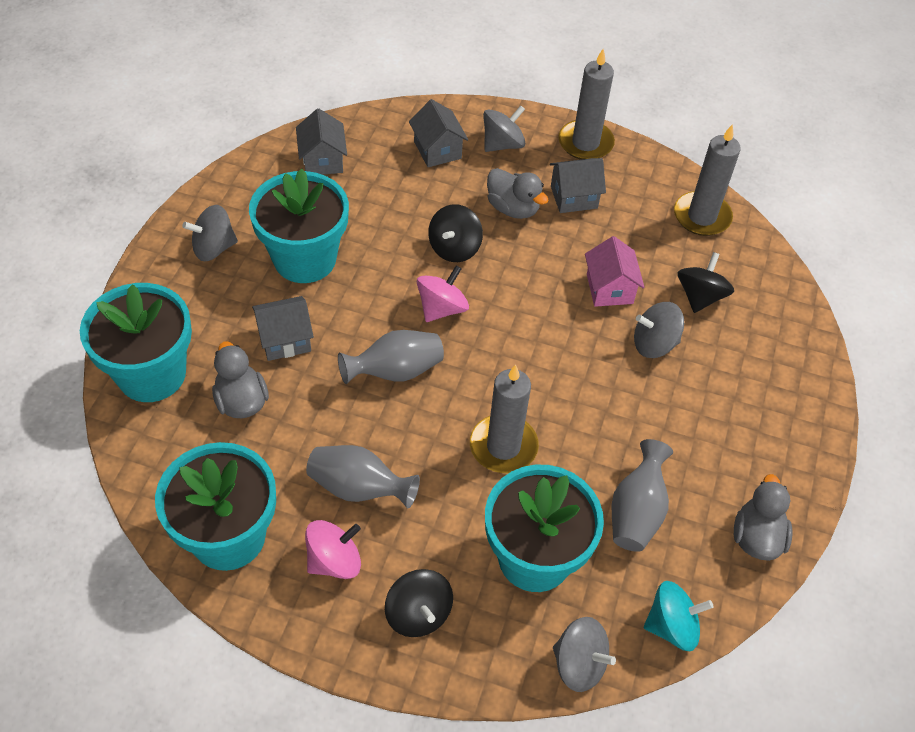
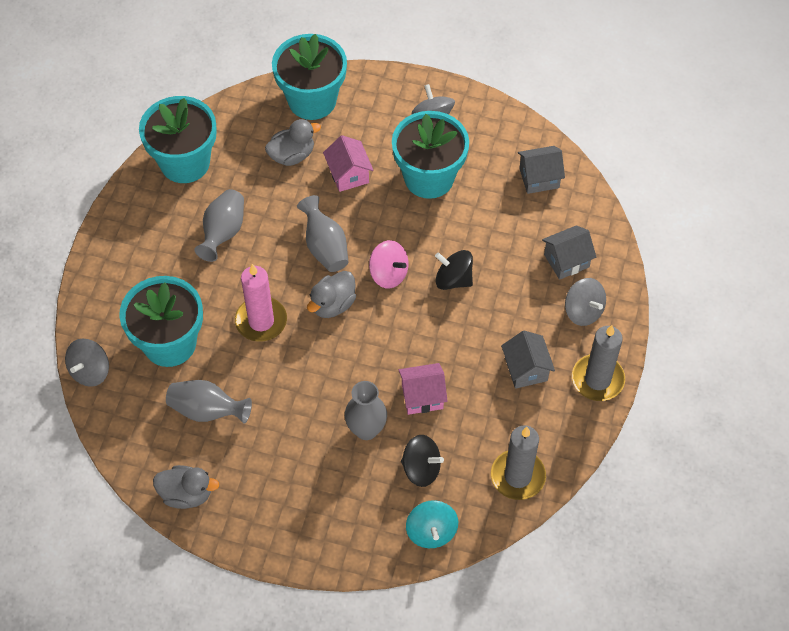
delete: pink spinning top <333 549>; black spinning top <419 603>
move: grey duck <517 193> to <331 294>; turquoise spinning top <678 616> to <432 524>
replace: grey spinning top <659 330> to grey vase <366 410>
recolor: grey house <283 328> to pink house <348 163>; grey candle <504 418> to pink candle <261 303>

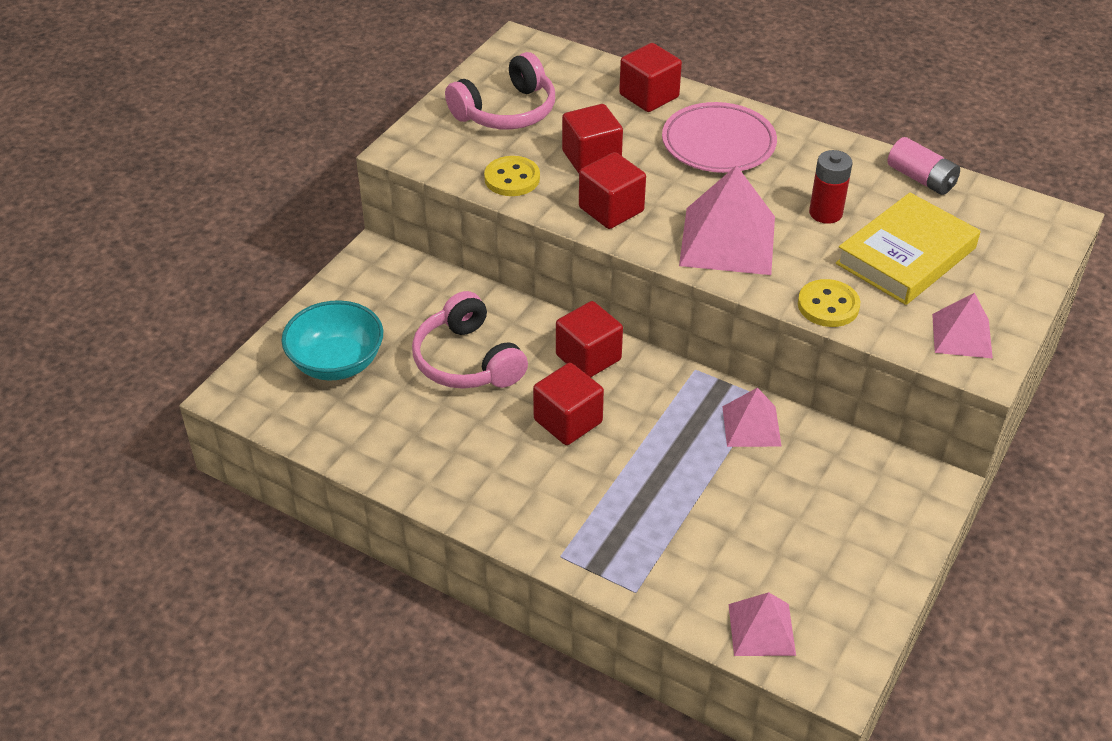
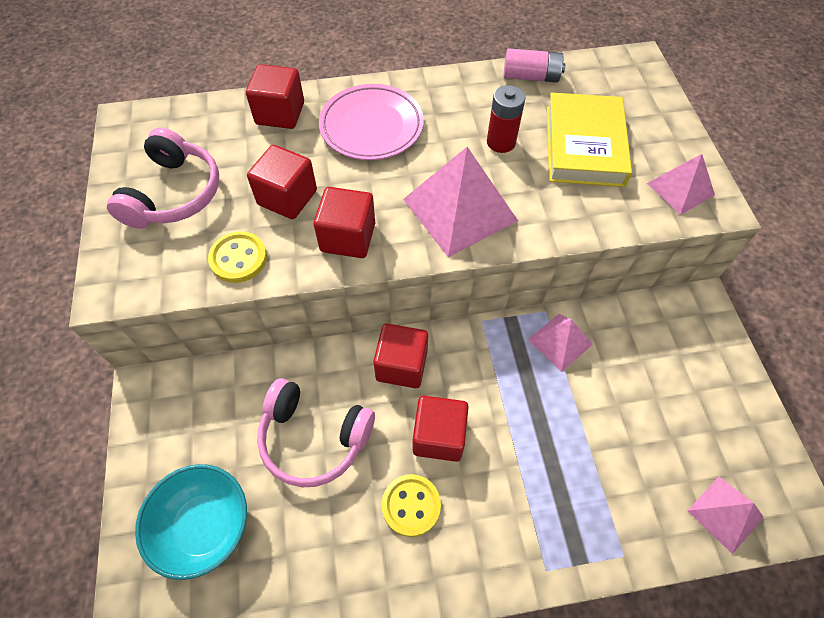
move: yellow button <829 303> to <411 505>

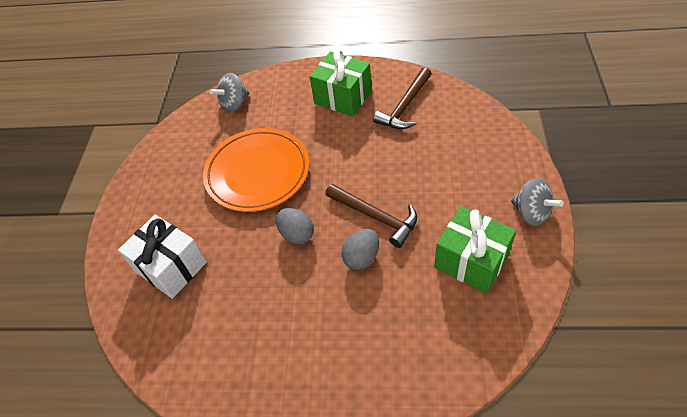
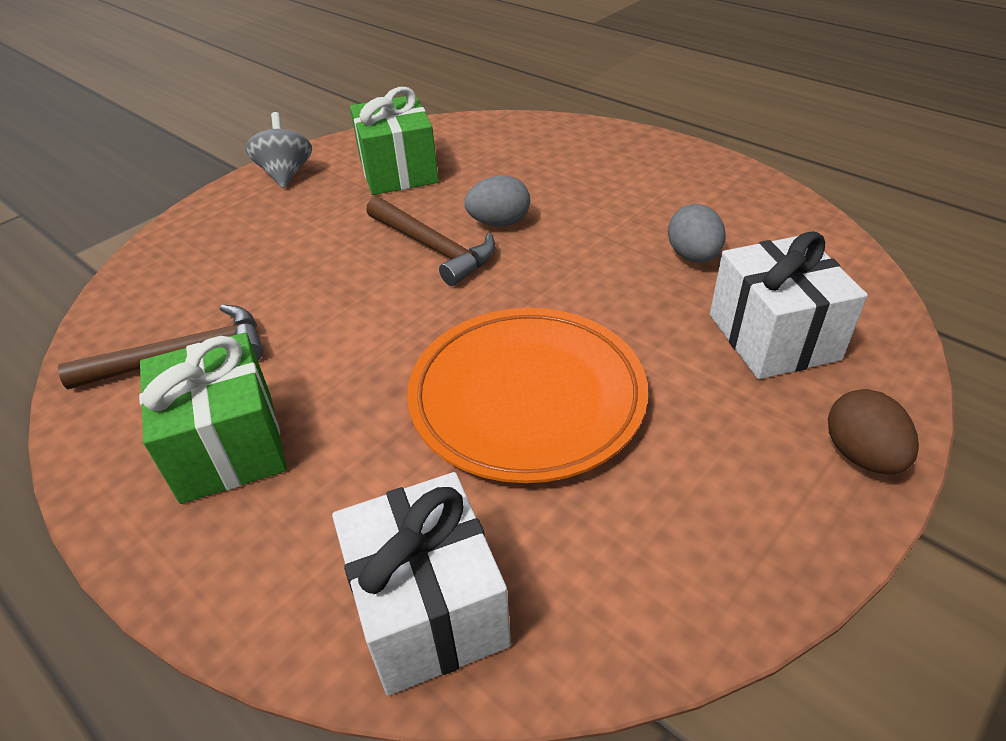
insert: brown egg <873 431>
move: grey egg <295 226> to <697 233>
replace: grey spinning top <230 92> to white gift <421 584>
rotate: brown hammer <371 216> = <430 241> 150 degrees clockwise

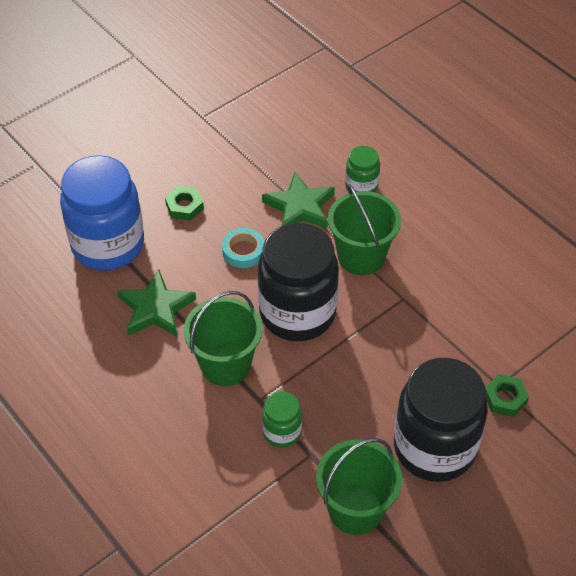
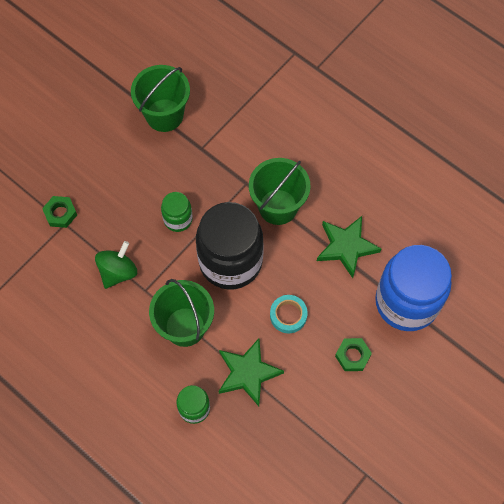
delete: black jar <441 420>
insert: green spinning top <116 265>
move: green jar <282 419> to <177 212>

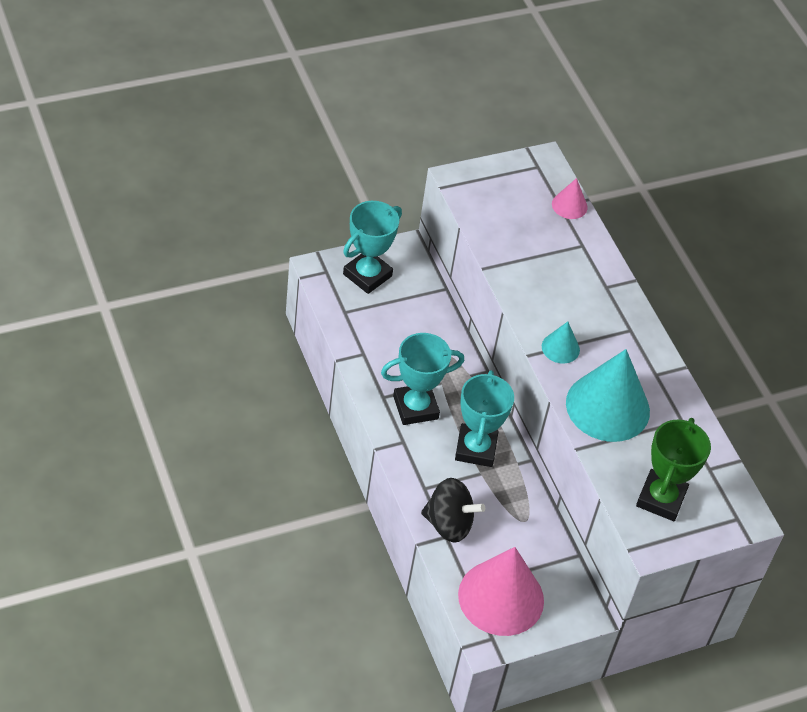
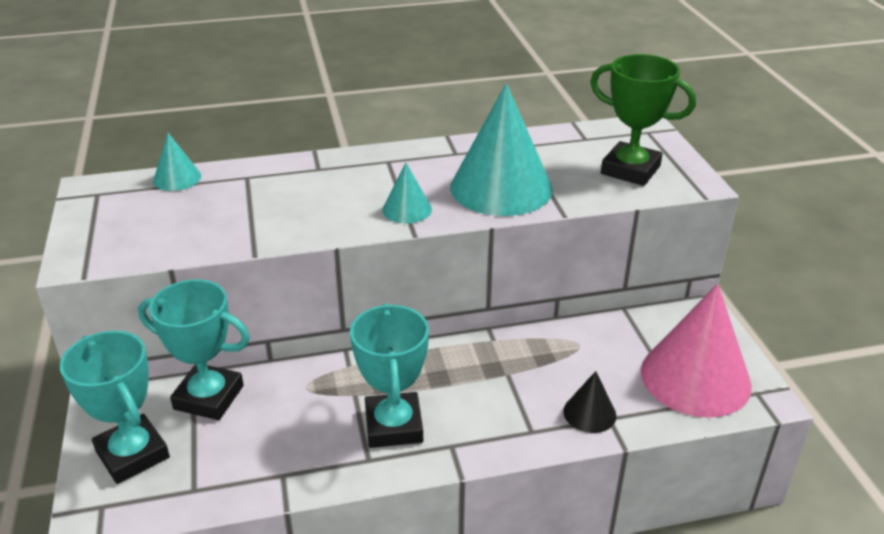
move: turquoise trophy <484 418> to <194 349>
replace: black spinning top <453 510> to black cone <589 402>
recolor: pink cone <570 198> to turquoise cone <177 162>

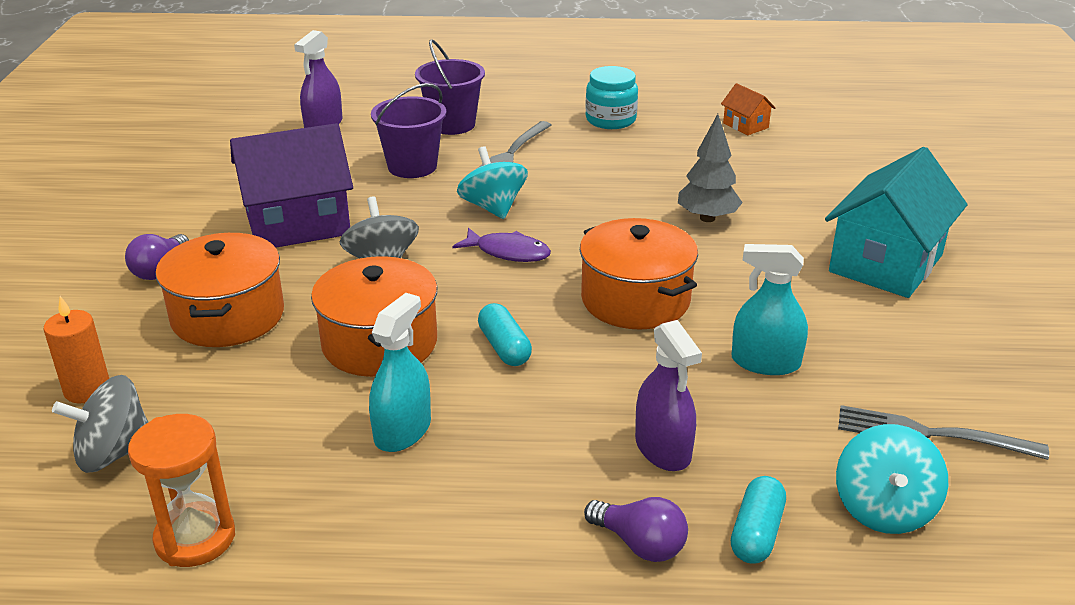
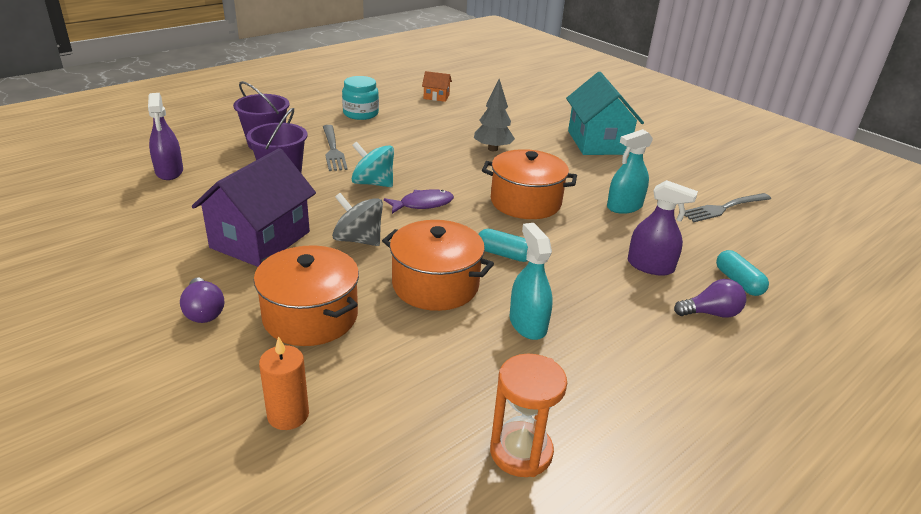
delete: grey spinning top <100 424>; turquoise spinning top <892 479>

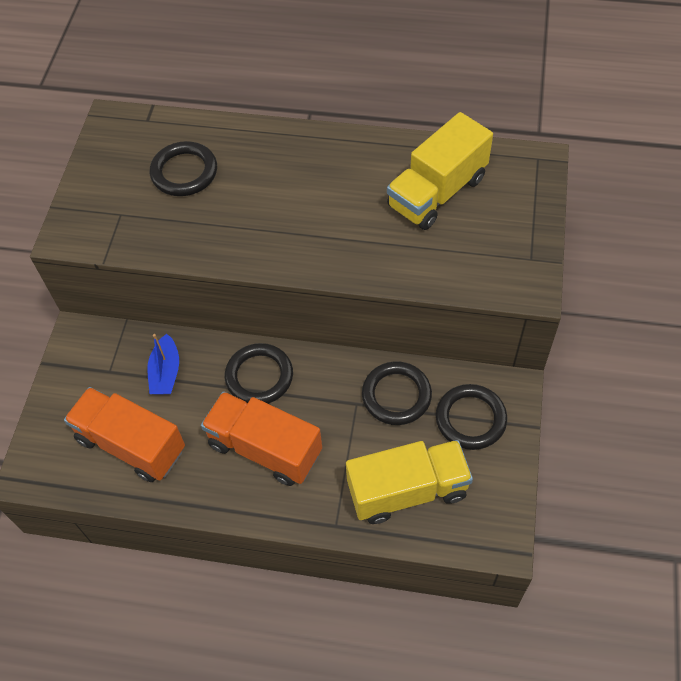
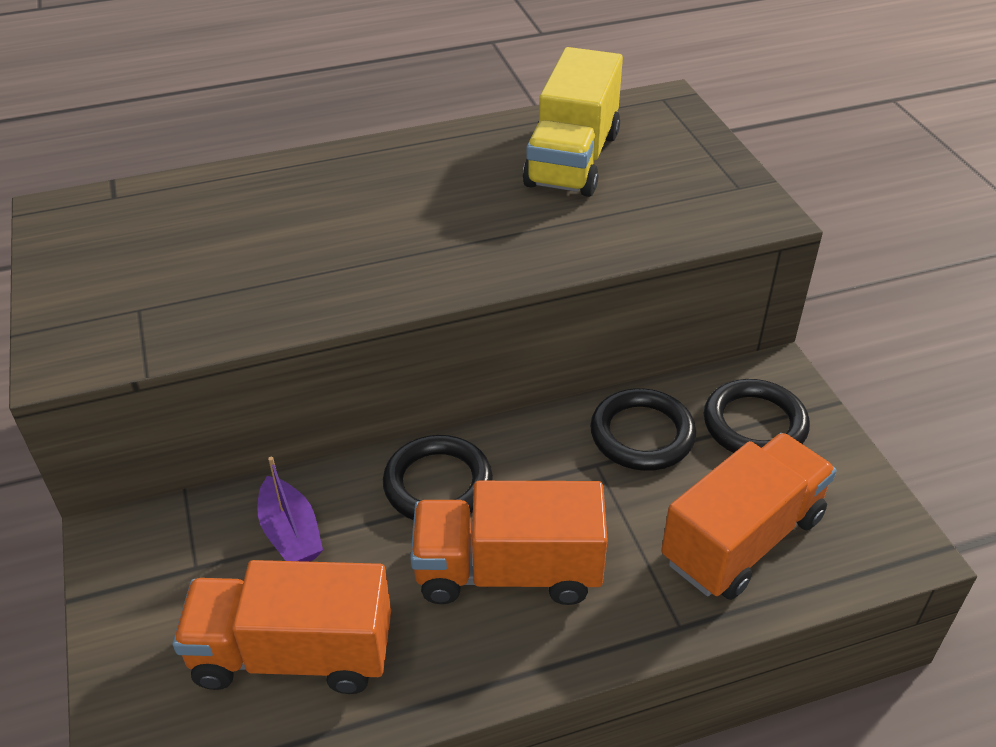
delete: black ring <183 168>
recolor: blue boat <163 364> to purple boat <290 509>; yellow truck <409 482> to orange truck <748 516>

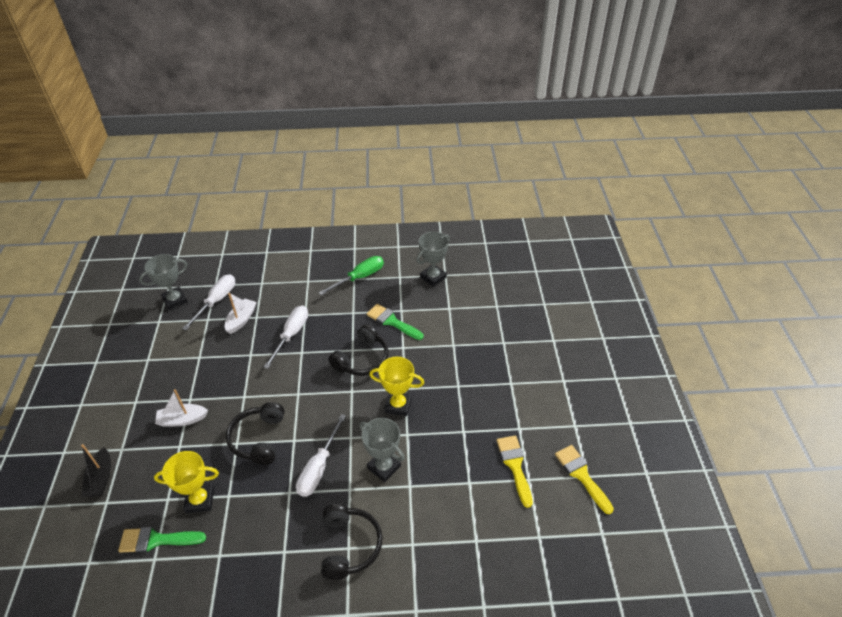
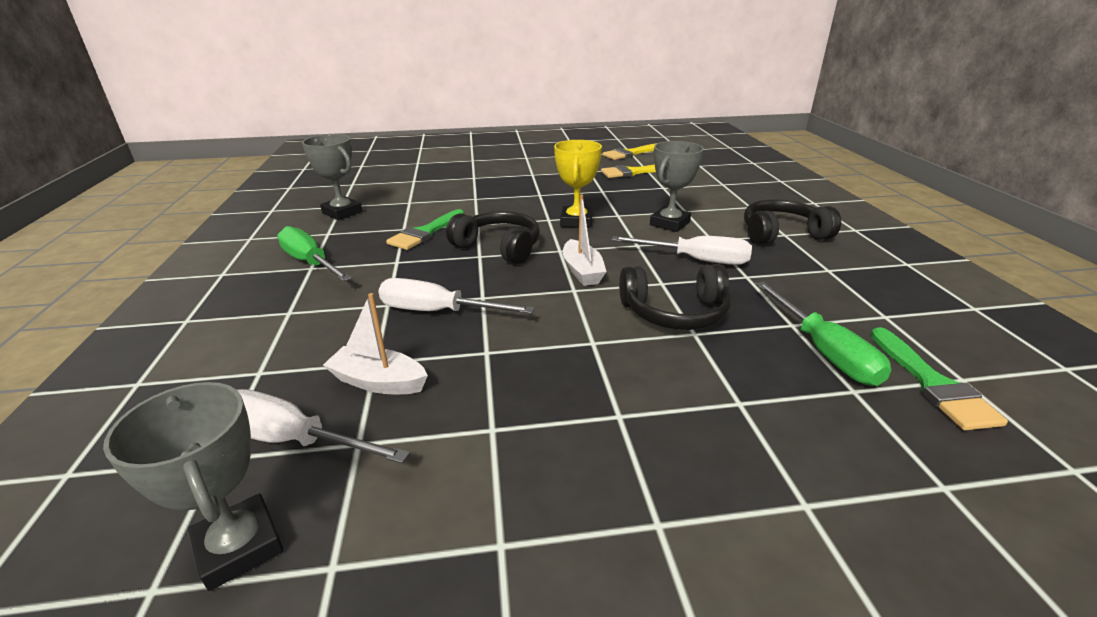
delete: black boat <96 470>
move: white boat <181 408> to <585 240>
replace: yellow trophy <186 482> to green screwdriver <823 334>

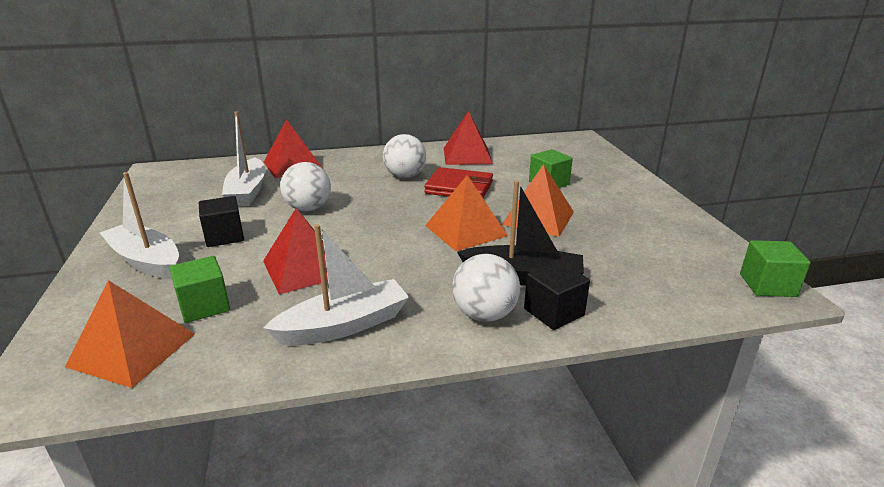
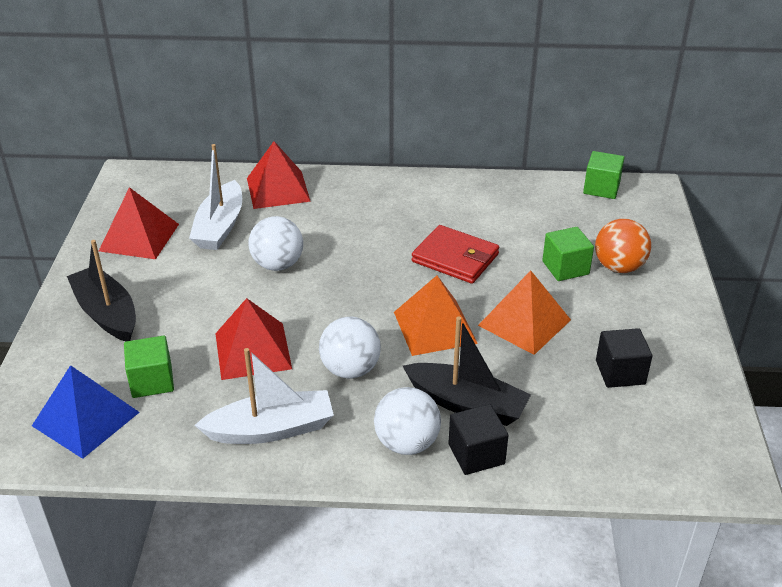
insert: orange ball <623 246>
move: black cube <221 221> to <624 358>; white ball <404 156> to <350 348>; red pyramid <468 138> to <139 223>; green cube <775 268> to <603 175>
recolor: orange pyramid <130 334> to blue pyramid <86 412>; white boat <139 225> to black boat <101 290>

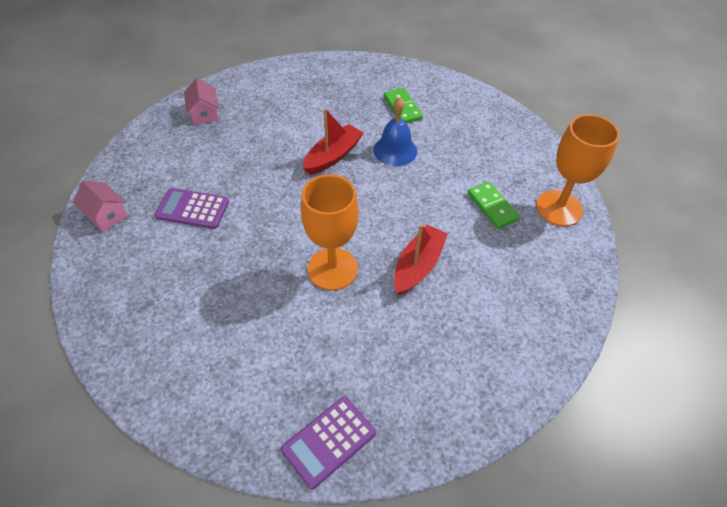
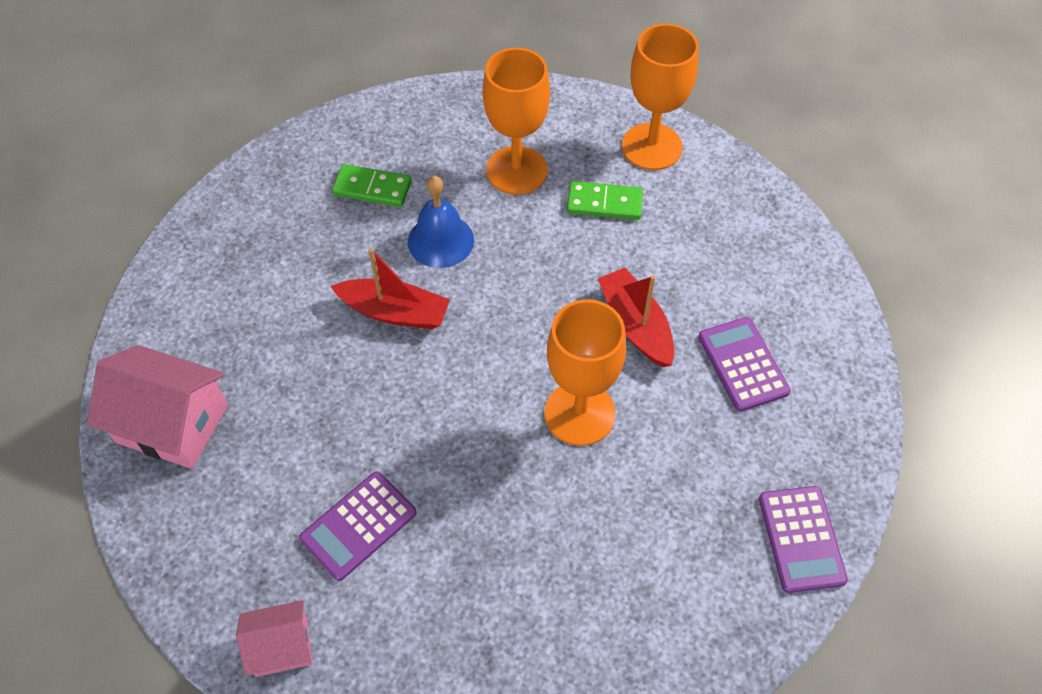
insert: orange goblet <516 121>; purple calculator <744 364>
rotate: red boat <333 141> = <390 288> 120 degrees clockwise
resize: pink house <201 101> = <157 407> x1.73

